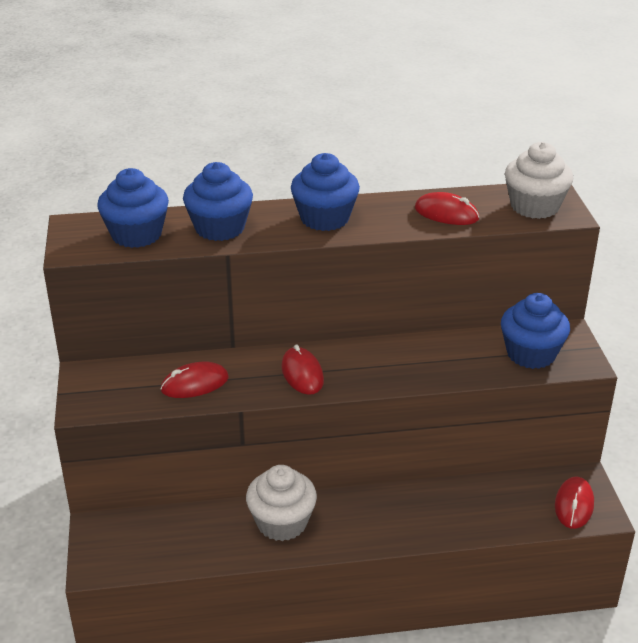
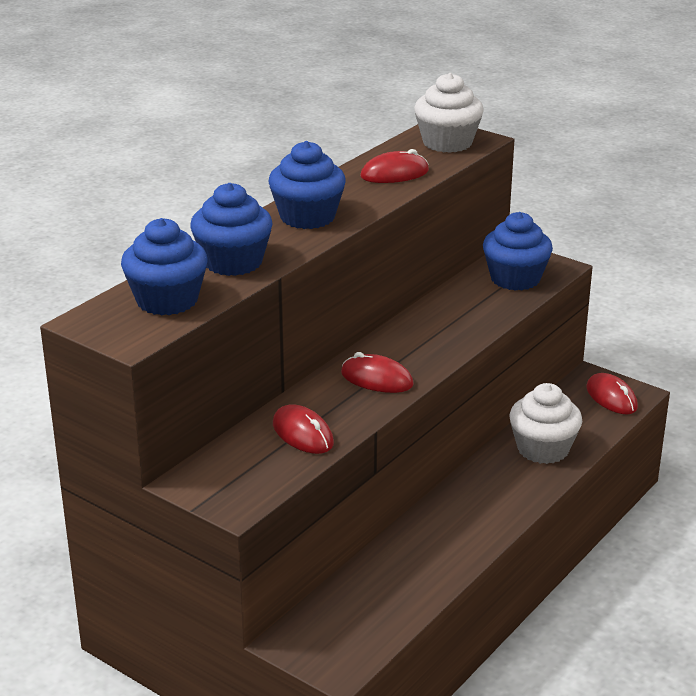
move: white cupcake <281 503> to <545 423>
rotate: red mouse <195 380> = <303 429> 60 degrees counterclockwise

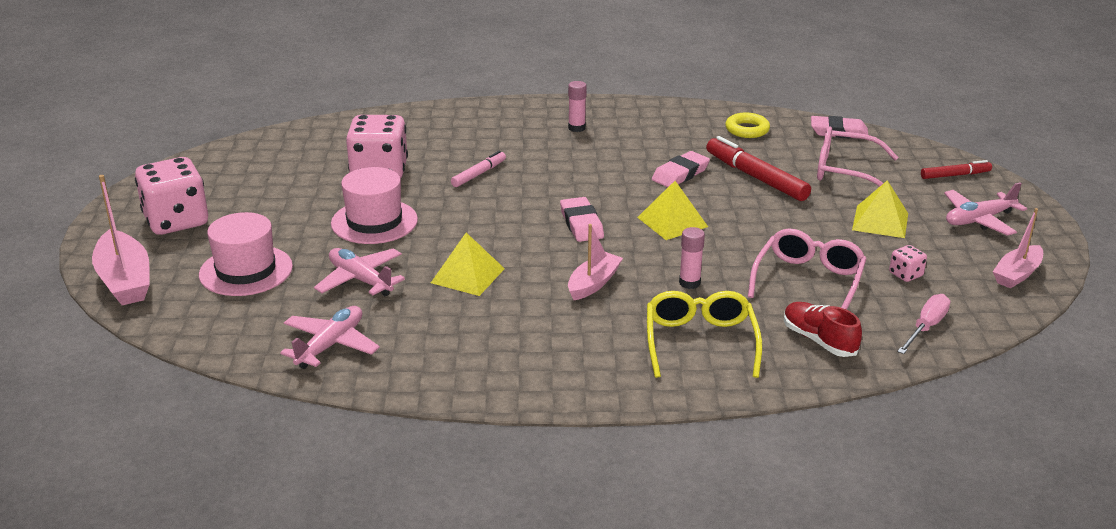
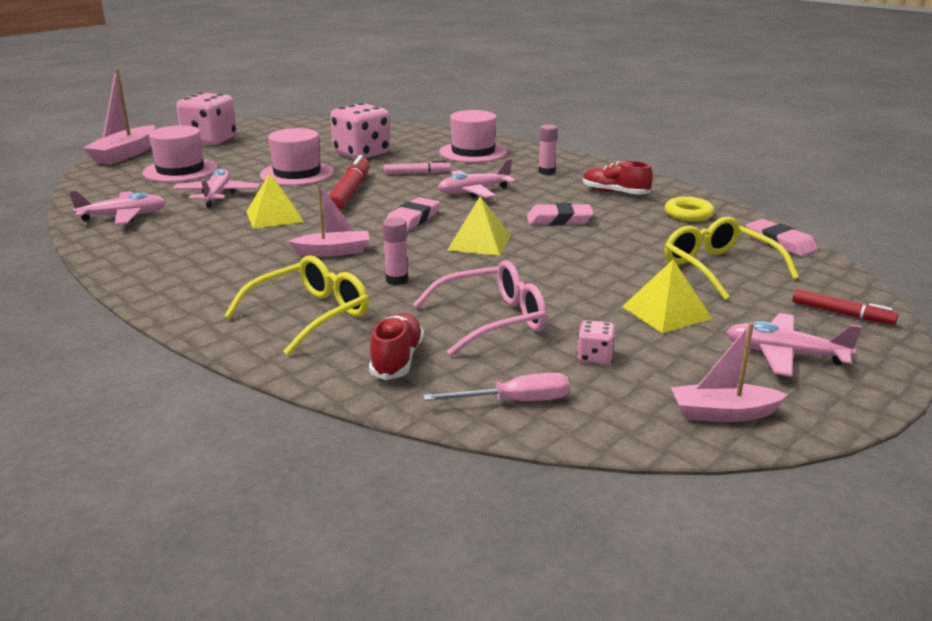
insert: pink plane <477 178>; pink hat <473 136>; red shoe <618 178>
move: red marker <758 168> to <349 183>
recolor: pink glasses <858 156> to yellow glasses <731 258>

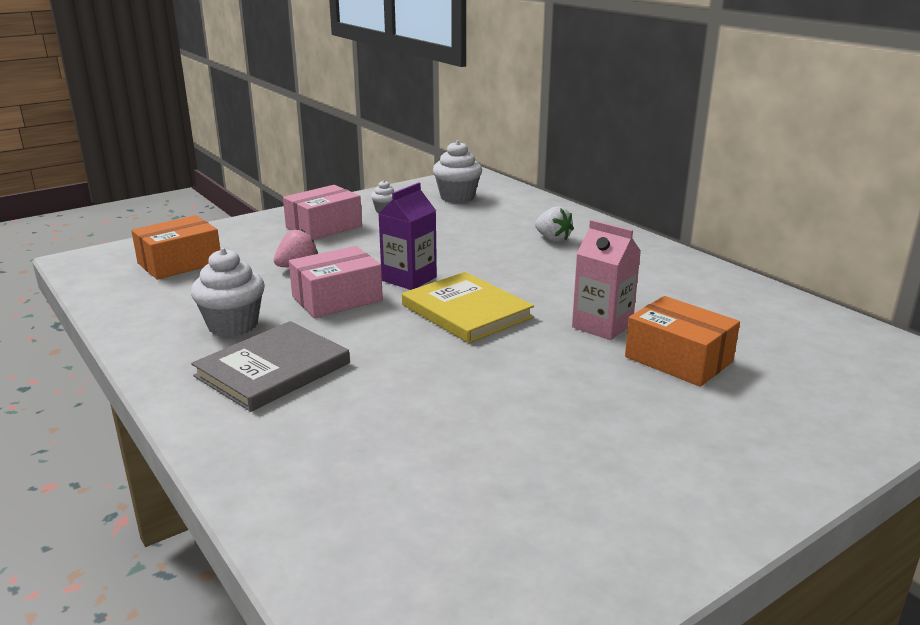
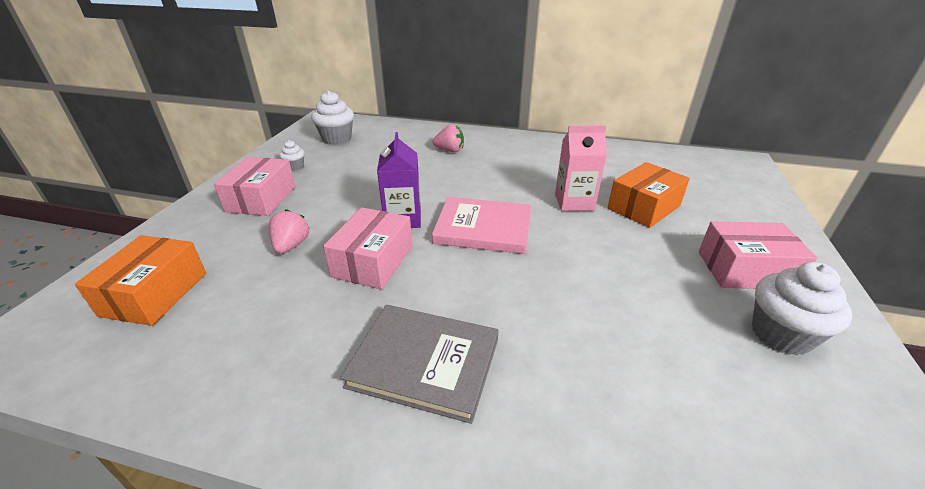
insert: pink box <757 255>
move: white cupcake <228 292> to <802 309>
recolor: yellow book <468 307> to pink book <481 225>; white strawberry <554 224> to pink strawberry <448 138>
rotate: grey book <270 366> = <419 364> 75 degrees counterclockwise; orange box <682 341> = <648 195> 45 degrees counterclockwise

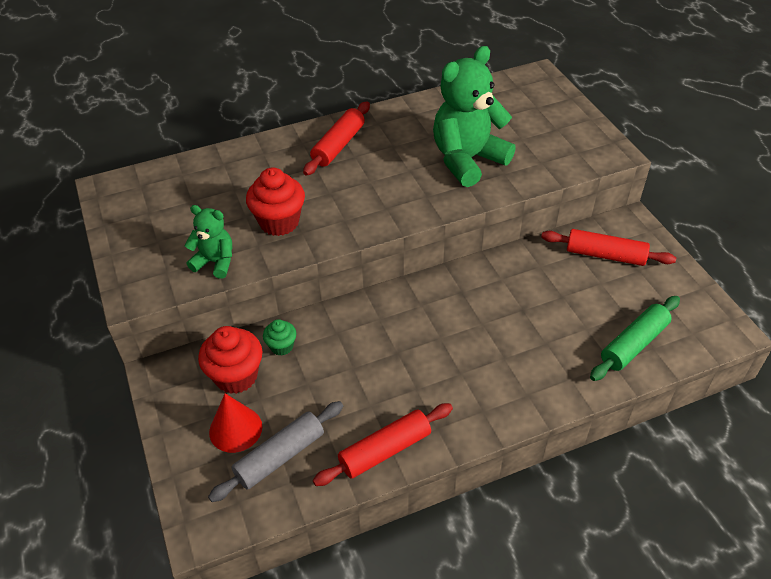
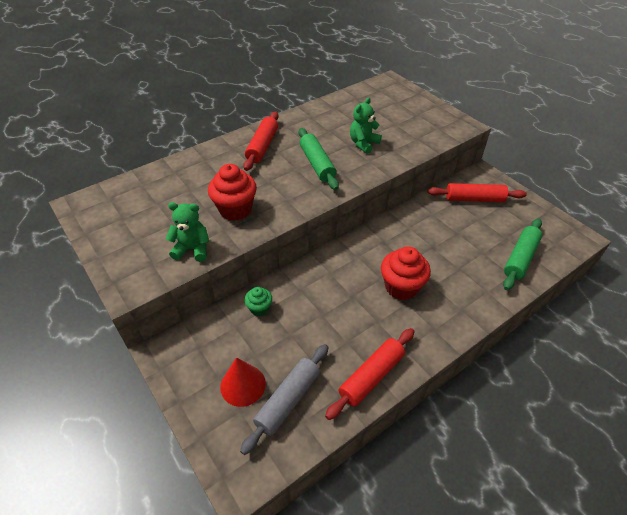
insert: green rolling pin <318 159>
move: red cupcake <230 360> to <406 273>
resize: green teddy bear <474 116> = <366 125> x0.53

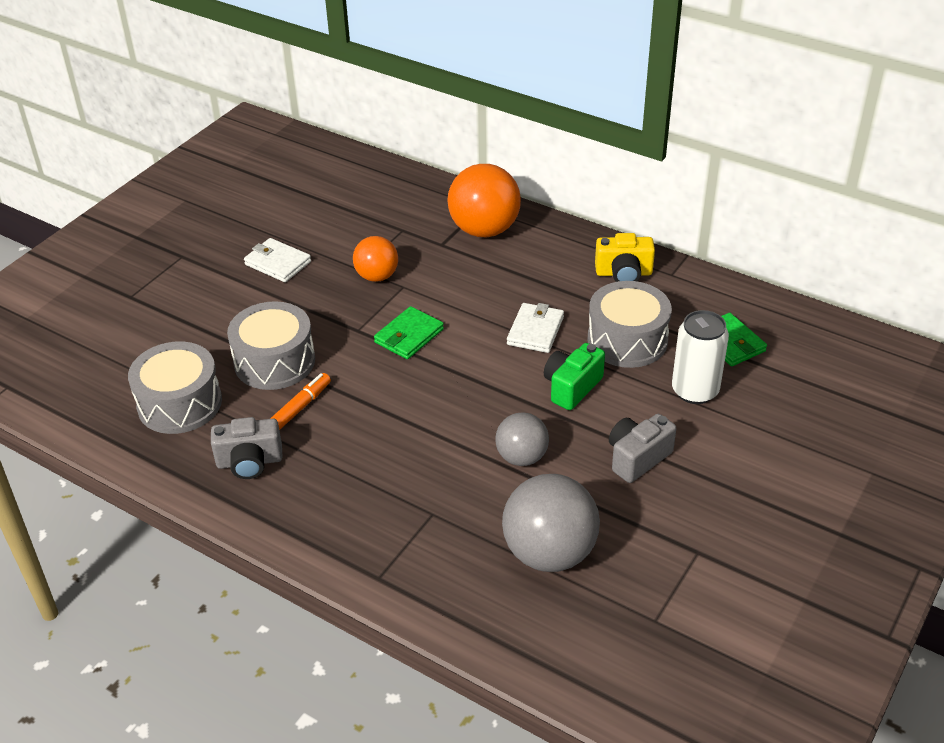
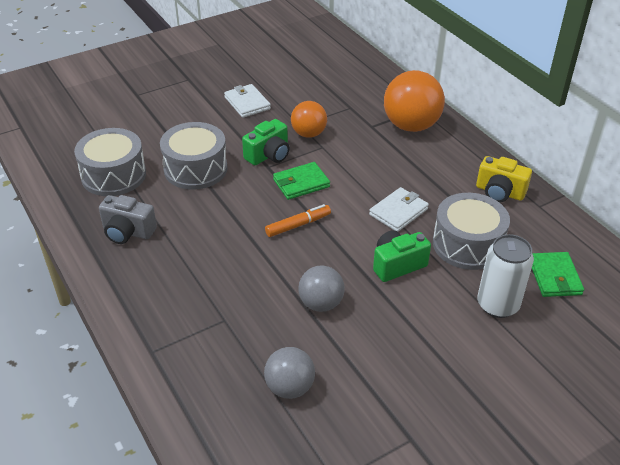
delete: grey camera <642 448>
insert: green camera <266 142>
move: orange marker <300 401> to <298 220>
resize: grey ball <551 523> = <289 373> x0.60

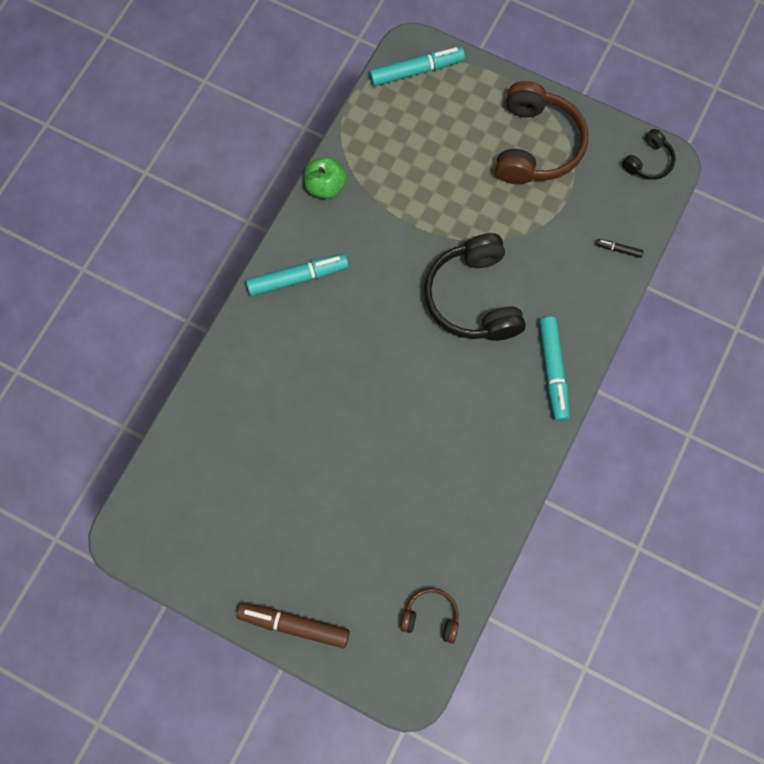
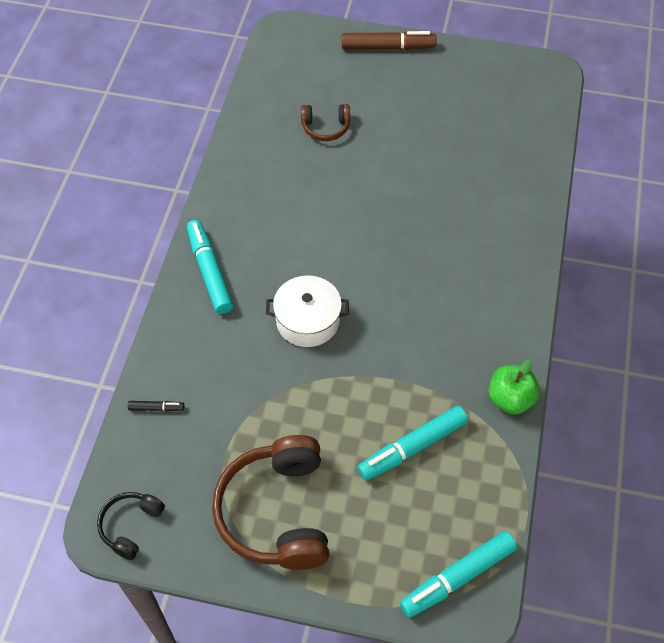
move: turquoise marker <297 275> to <413 443>; brown headphones <430 615> to <325 122>
replace: black headphones <475 287> to white pot <307 311>

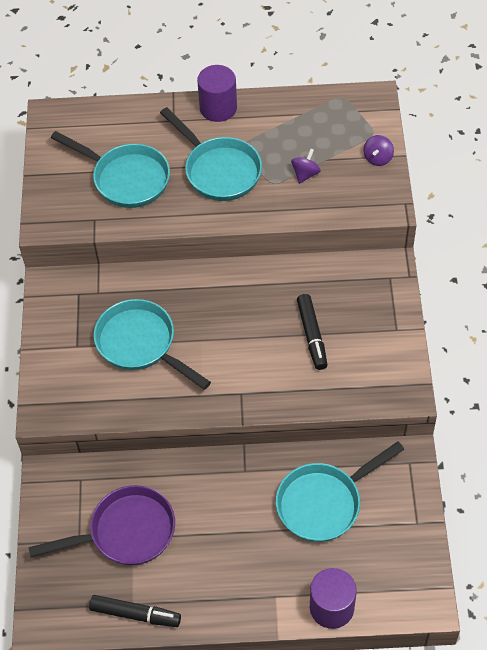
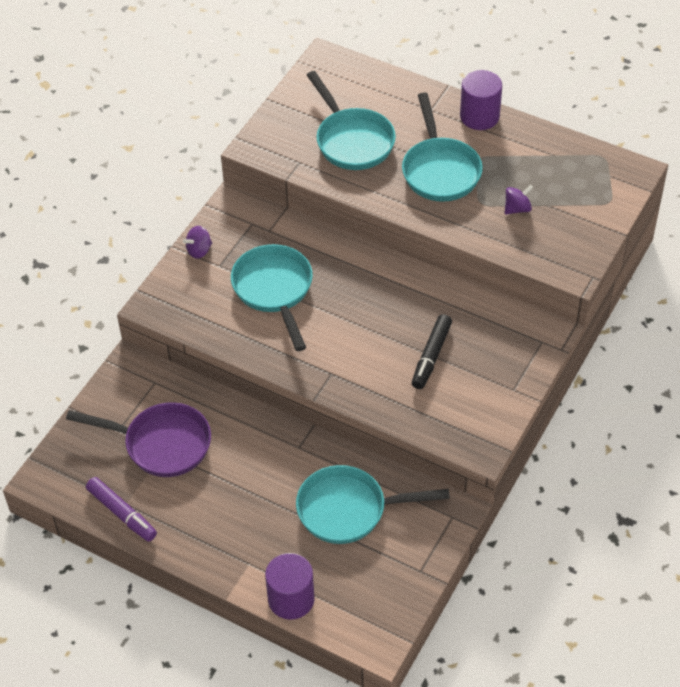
move: purple spinning top <378 150> to <197 242>
recolor: black marker <135 611> to purple marker <121 509>

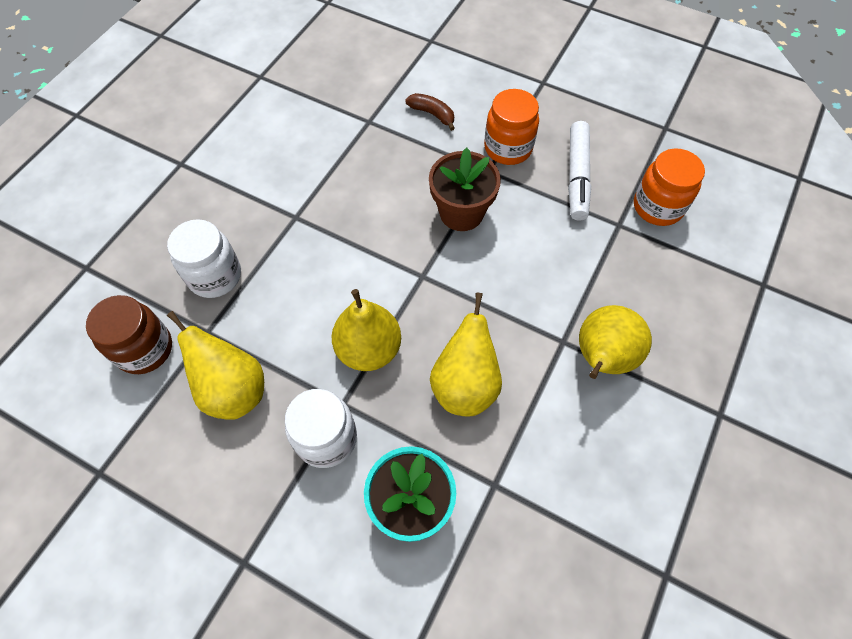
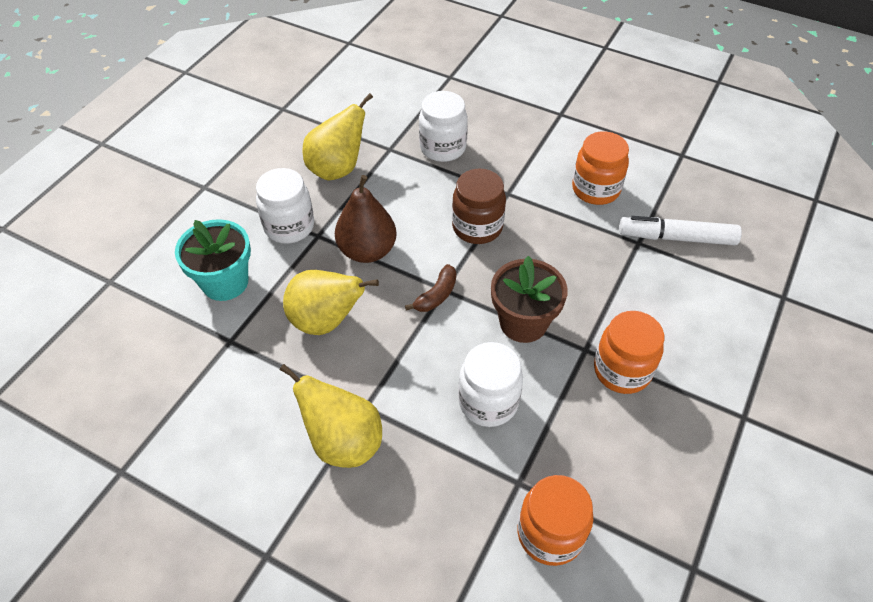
insert: white jar <490 384>; orange jar <600 168>
move: brown jar <129 334> to <479 206>; brown banana <430 112> to <430 288>; white marker <579 171> to <680 230>
recolor: yellow pear <366 330> to brown pear <365 219>

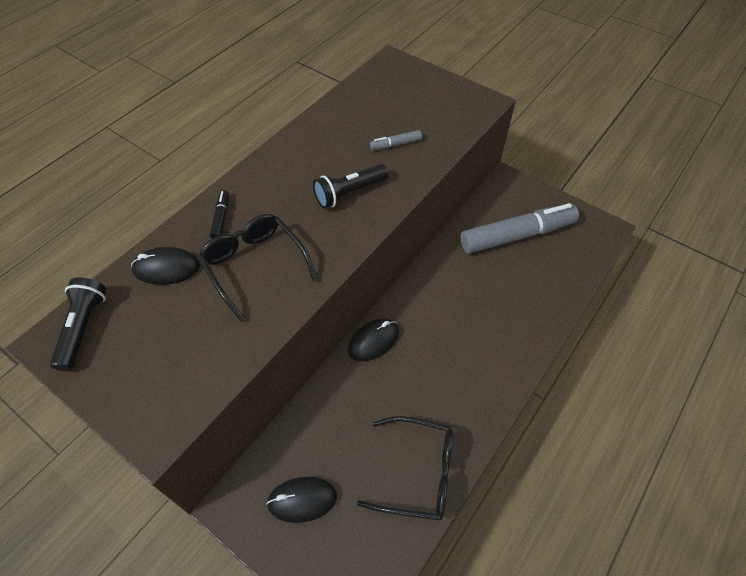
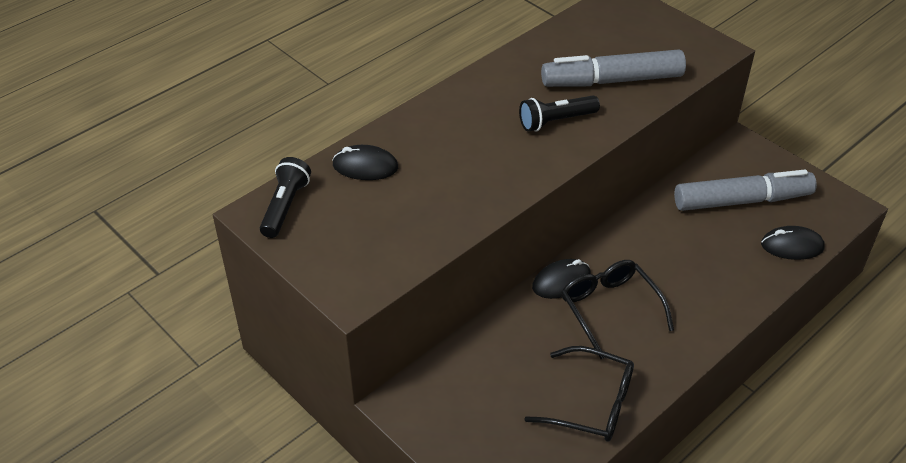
delete: black marker <219 214>
move: black glasses <258 268> to <617 309>; black mouse <301 500> to <793 243>
resize: grey marker <396 140> = <613 68> x2.49

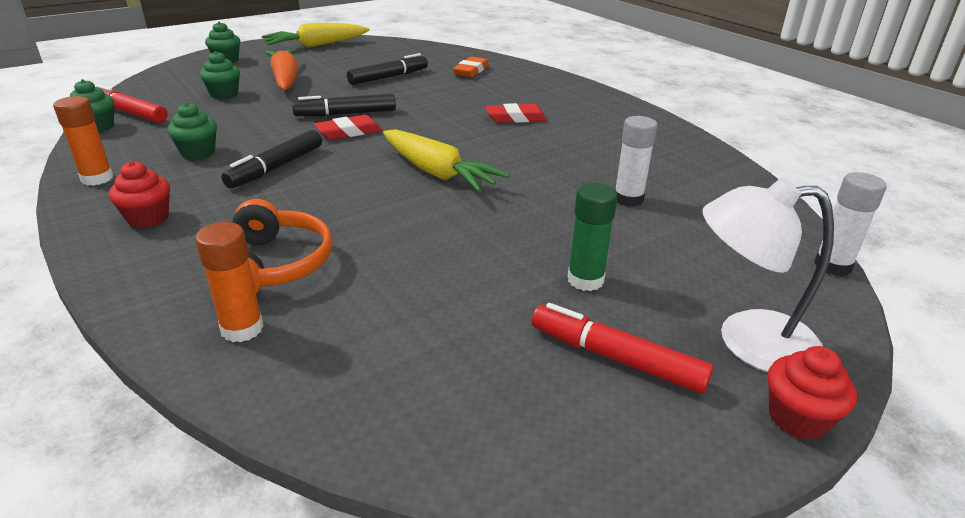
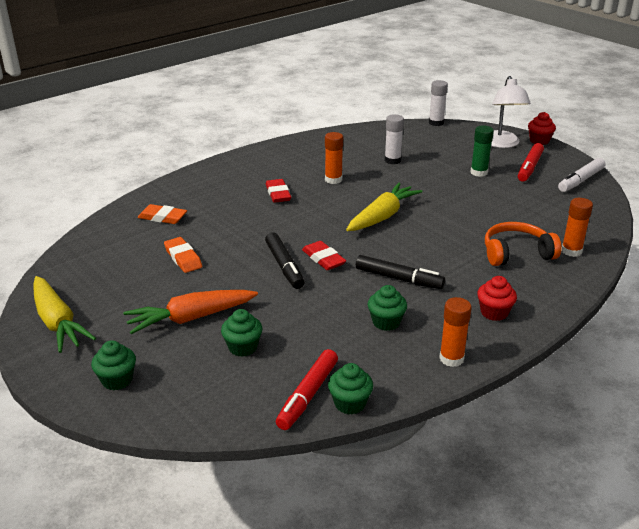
insert: orange glue stick <334 158>; white marker <581 175>
replace: black marker <387 69> to orange eraser <183 255>

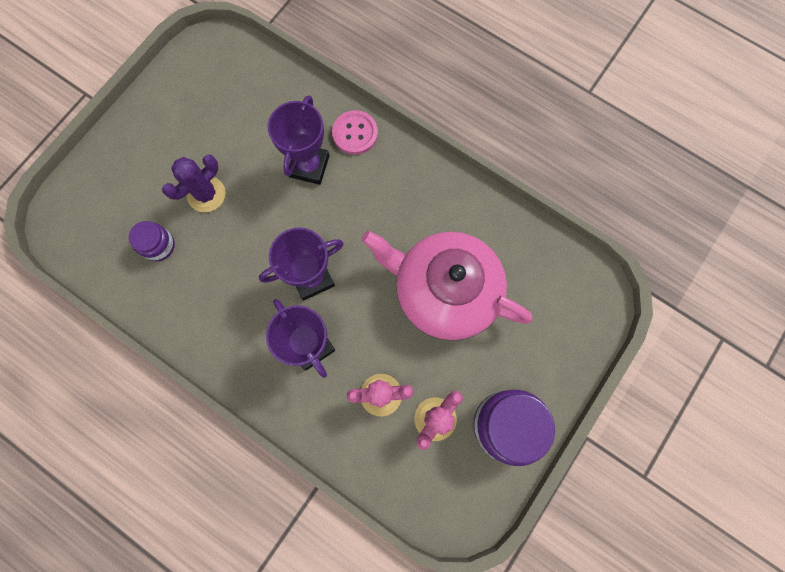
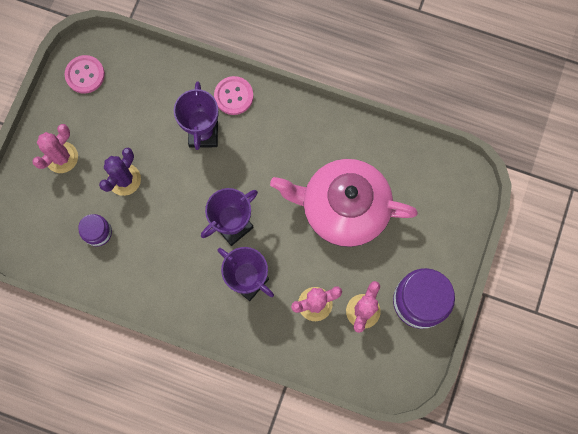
insert: pink cactus <55 148>; pink button <85 74>

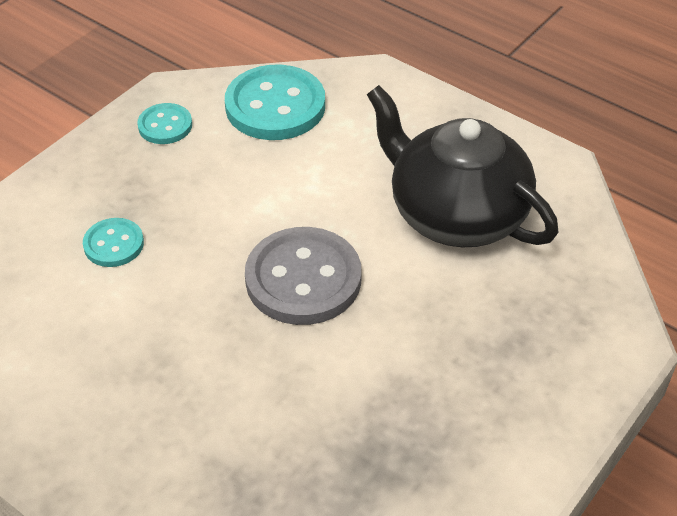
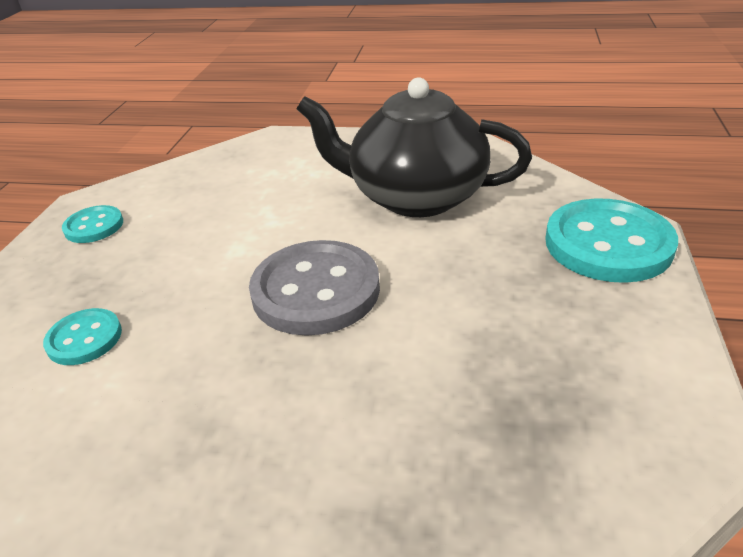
move: turquoise button <275 102> to <611 240>

